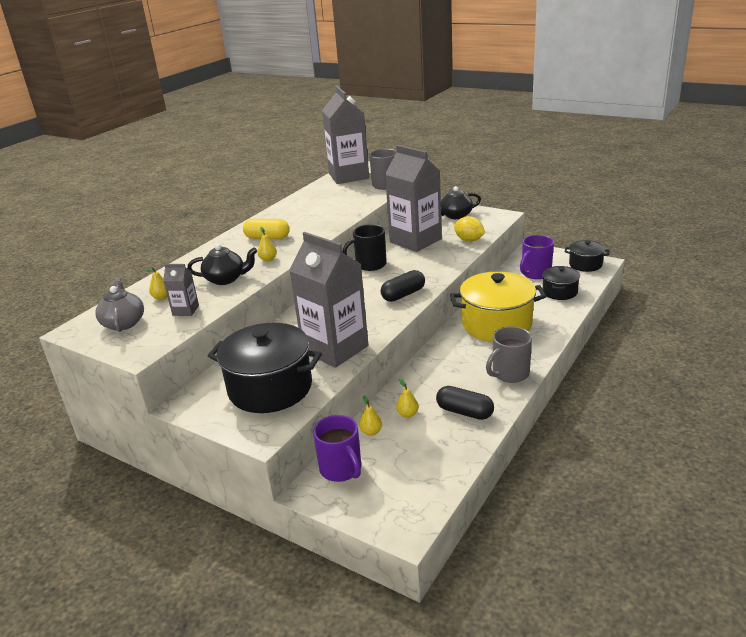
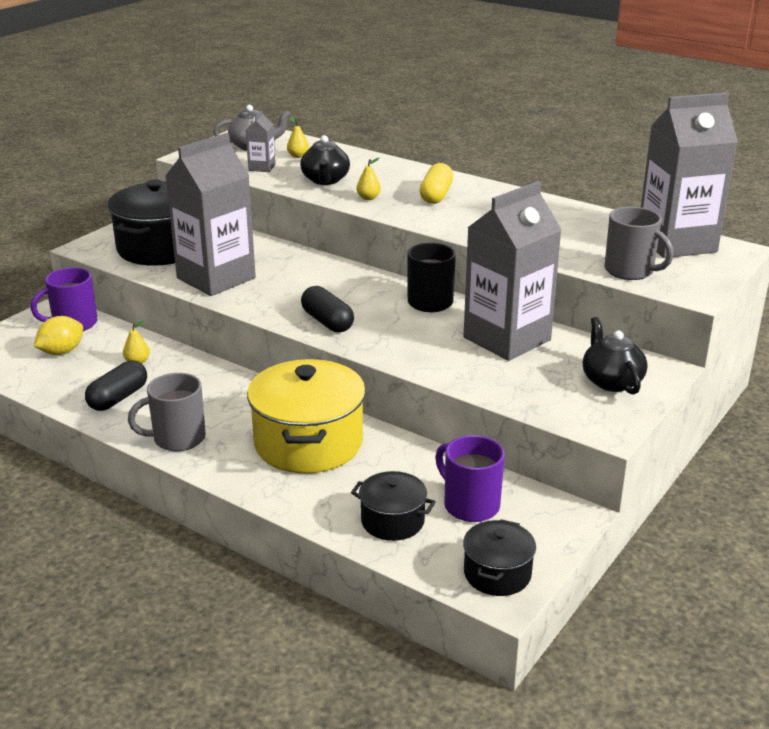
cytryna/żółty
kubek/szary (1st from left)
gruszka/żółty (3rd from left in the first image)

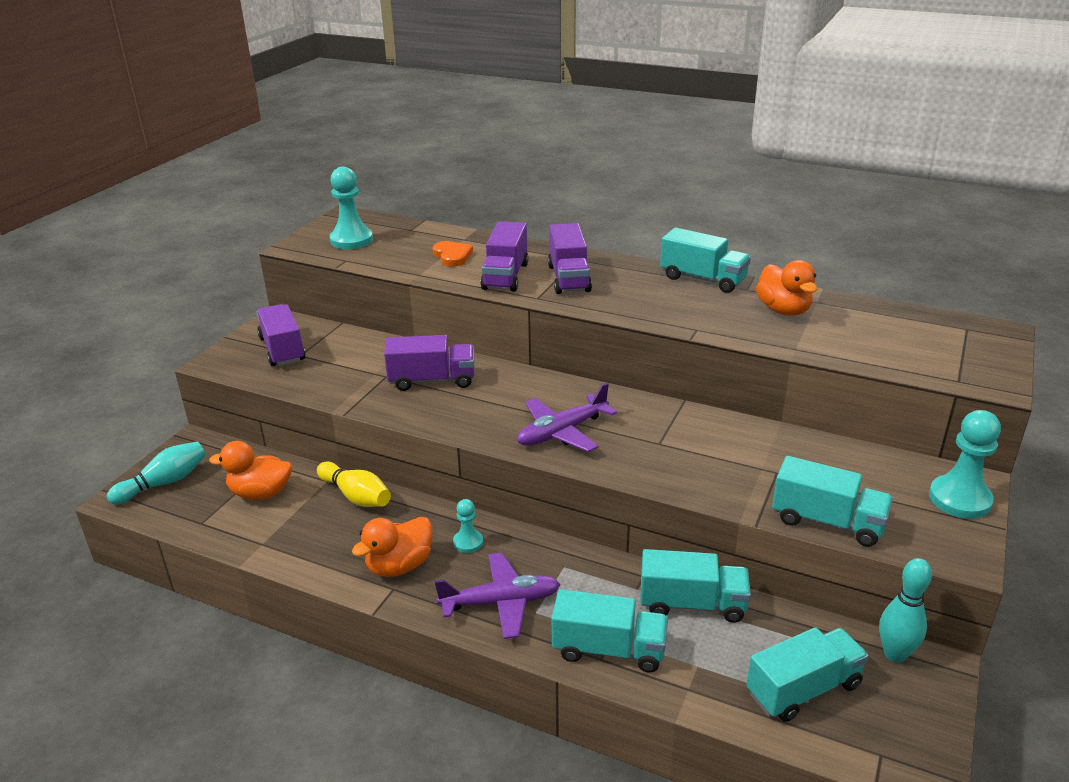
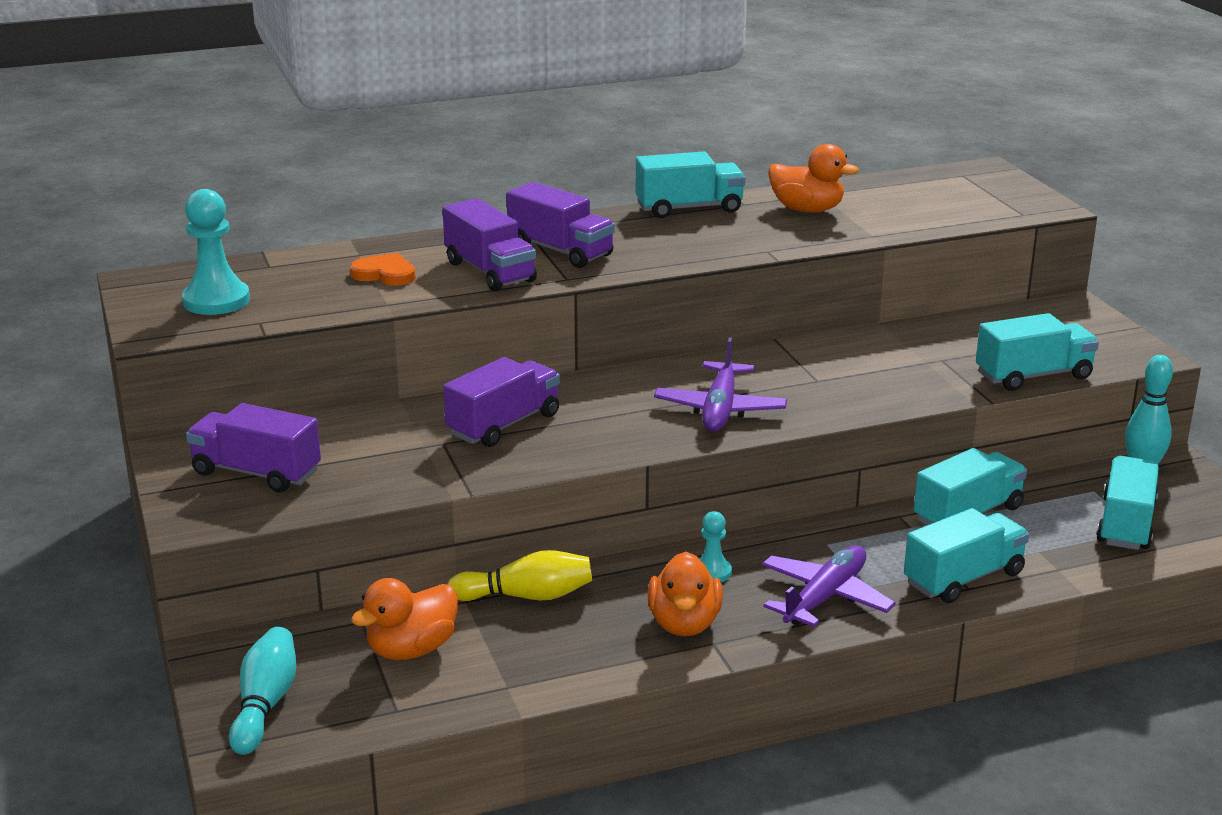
pionek/turkusowy (3rd from left in the first image)

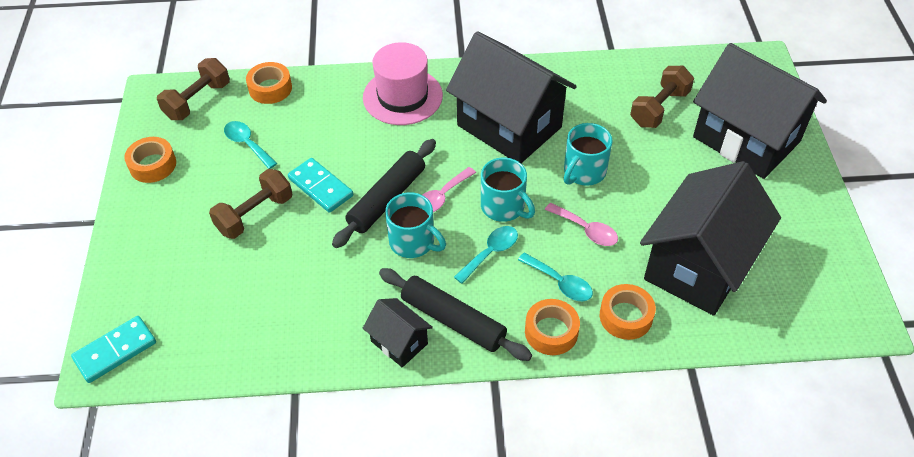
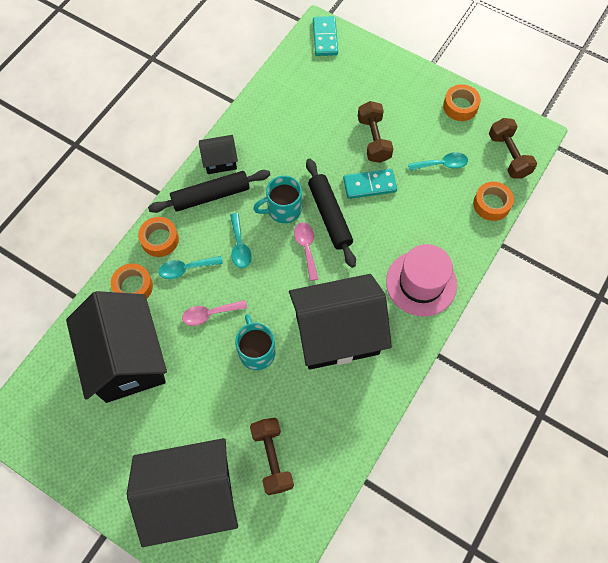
kubek/turkusowy (2nd from left in the first image)

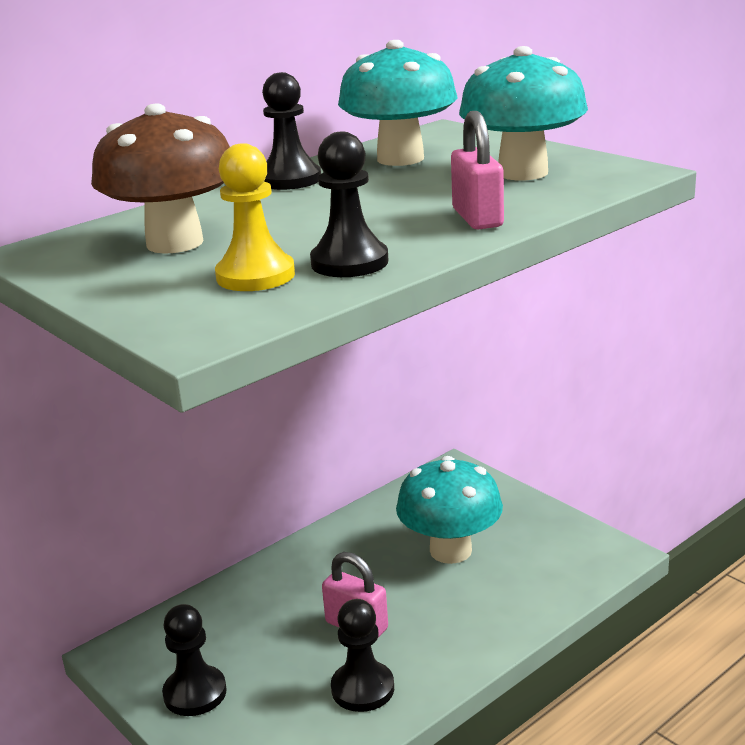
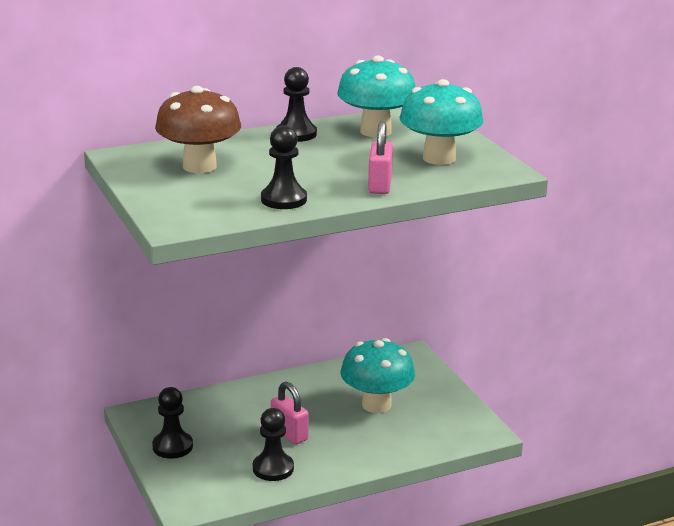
pionek/żółty

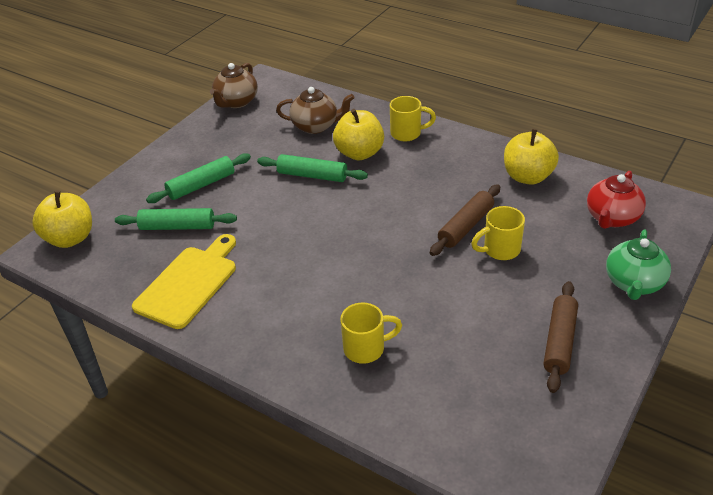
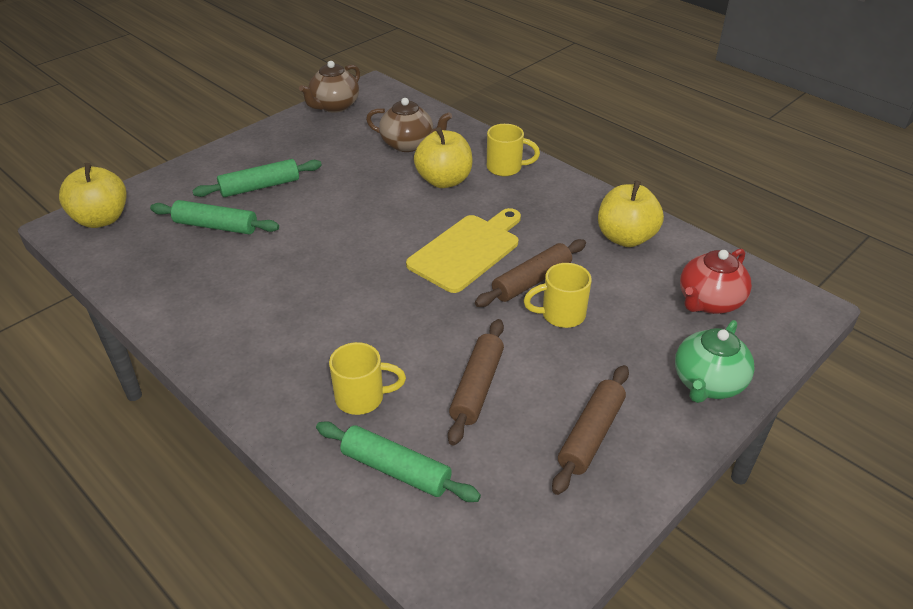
wałek do ciasta/zielony (3rd from left)
deska do krojenia/żółty
wałek do ciasta/brązowy (1st from left)

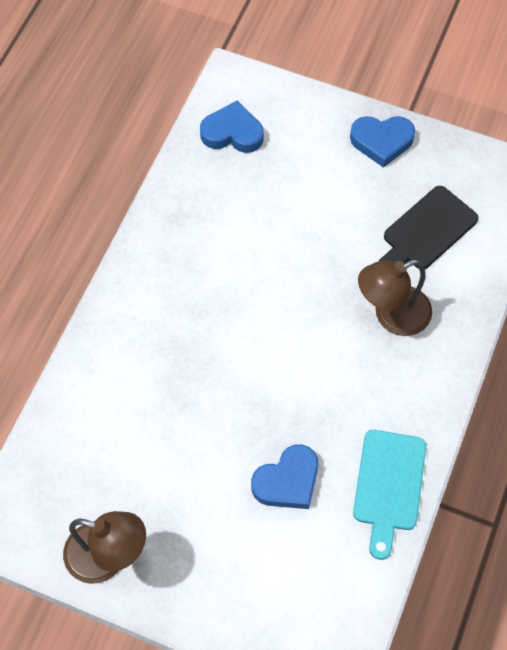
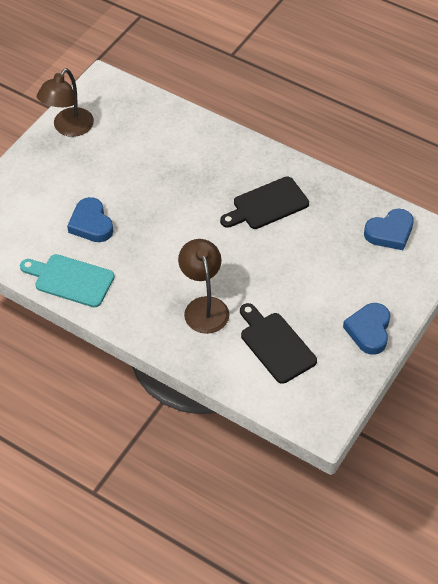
deska do krojenia/czarny (1st from left)
serce/niebieski (3rd from left)

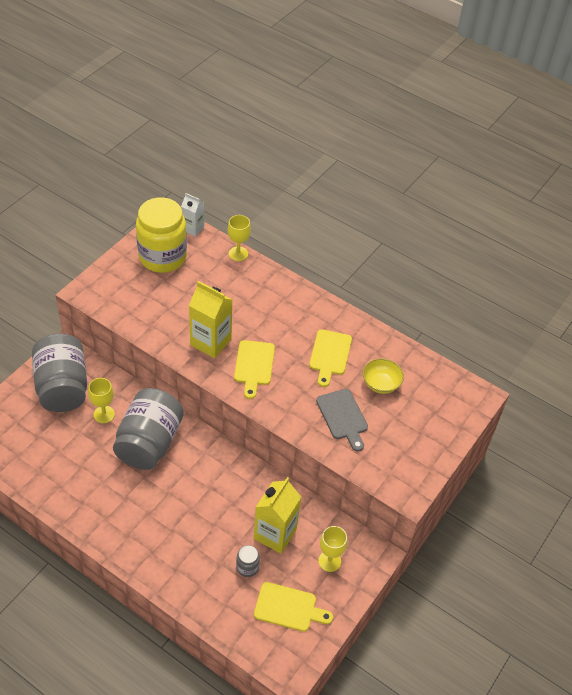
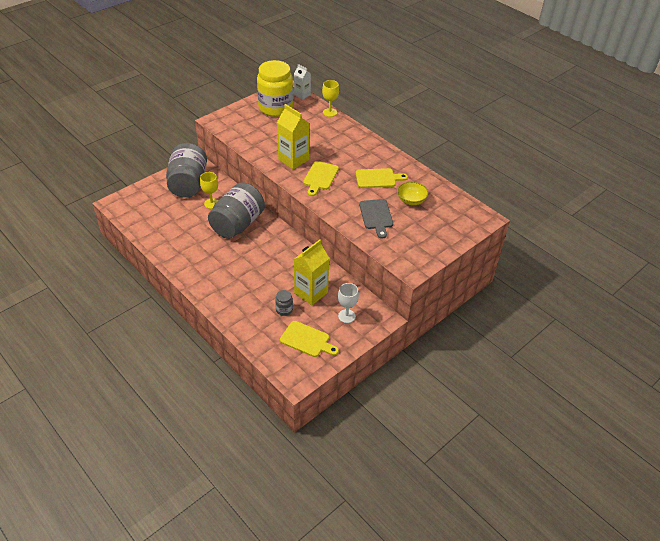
kielich/biały
deska do krojenia/żółty (3rd from left)

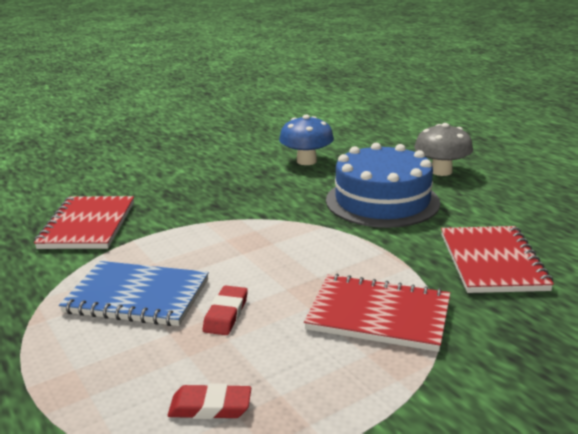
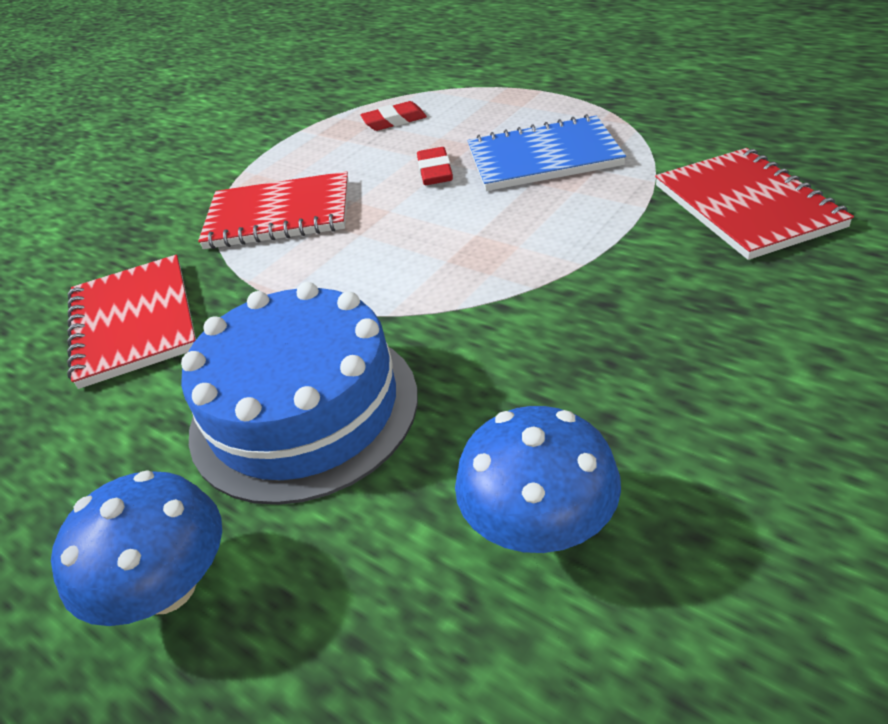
grzyb/niebieski (1st from left)

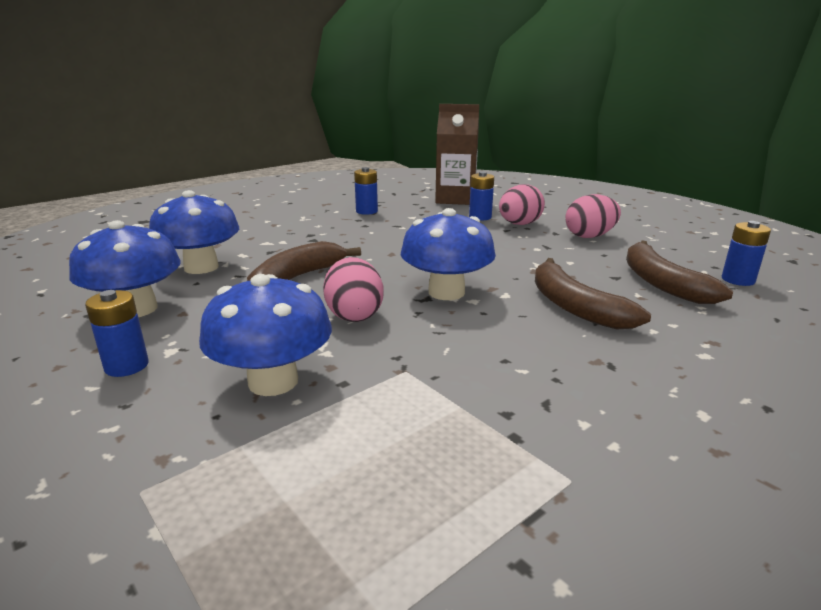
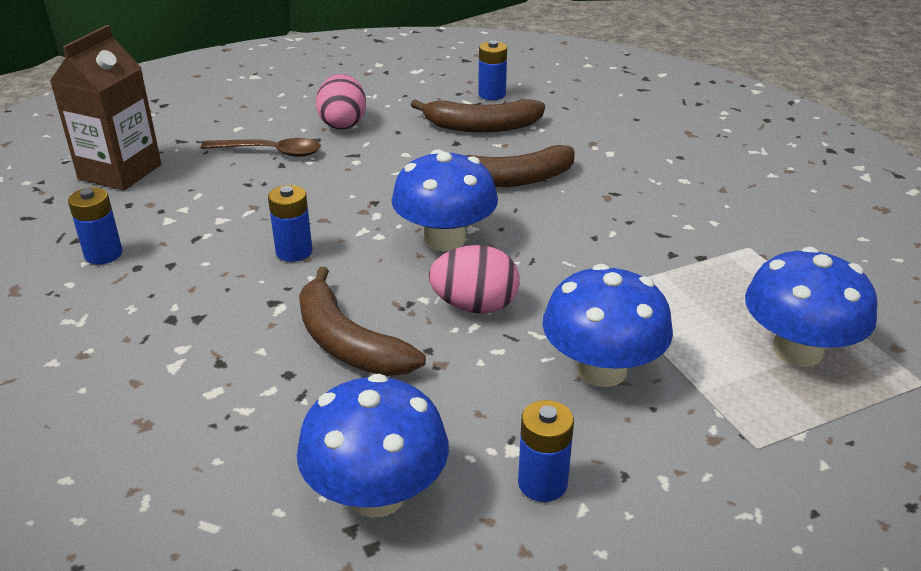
łyżka/brązowy
bateria/niebieski (2nd from left)
grzyb/niebieski (4th from left)

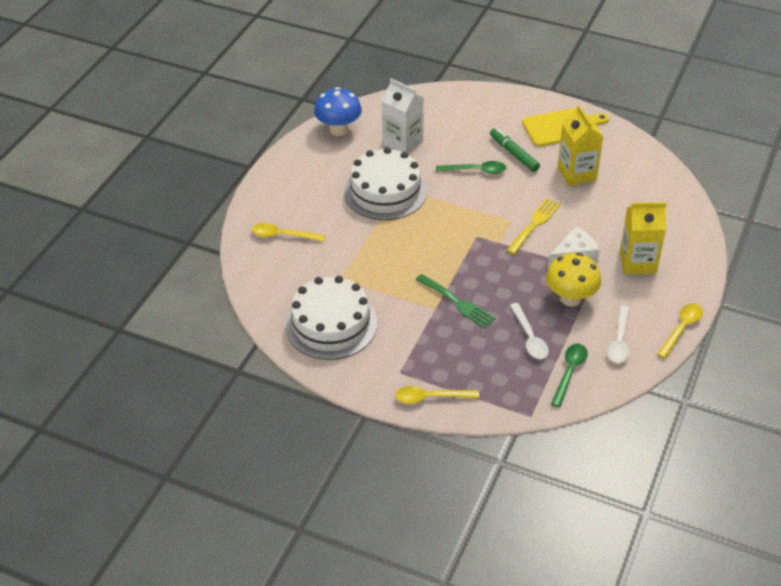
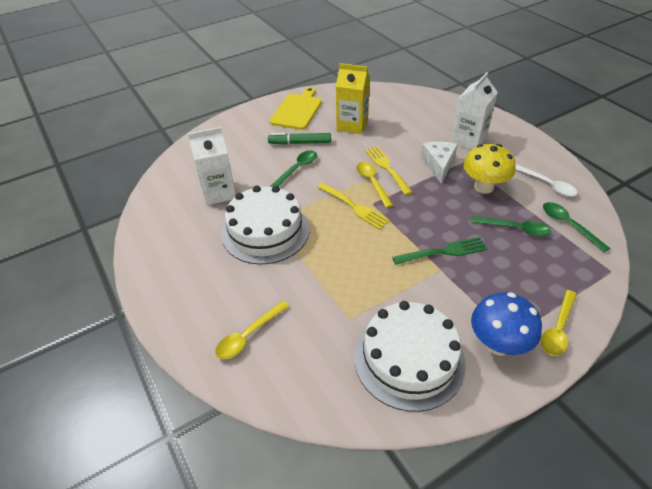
widelec/żółty (1st from left)
łyżka/żółty (2nd from left)
karton mleka/biały (2nd from left)
łyżka/zielony (2nd from left)
grzyb/niebieski

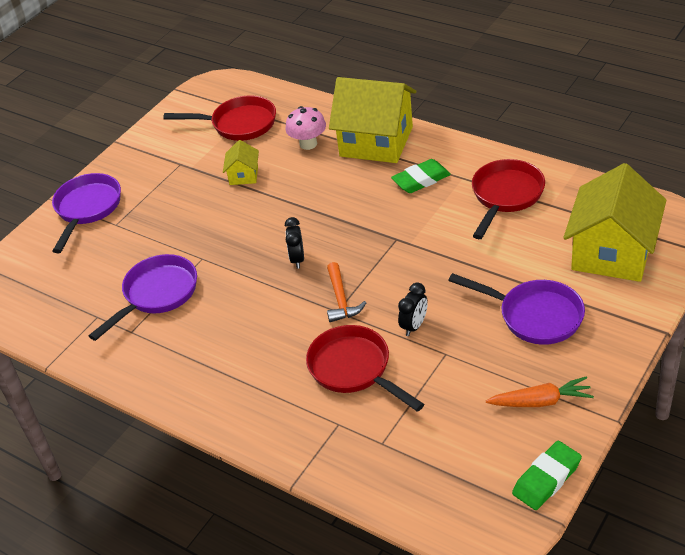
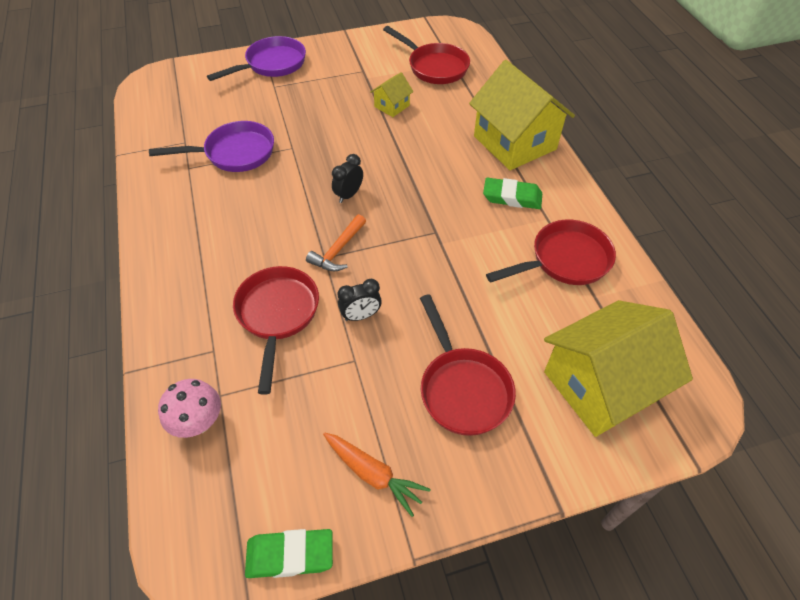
grzyb/różowy
patelnia/czerwony (3rd from left)

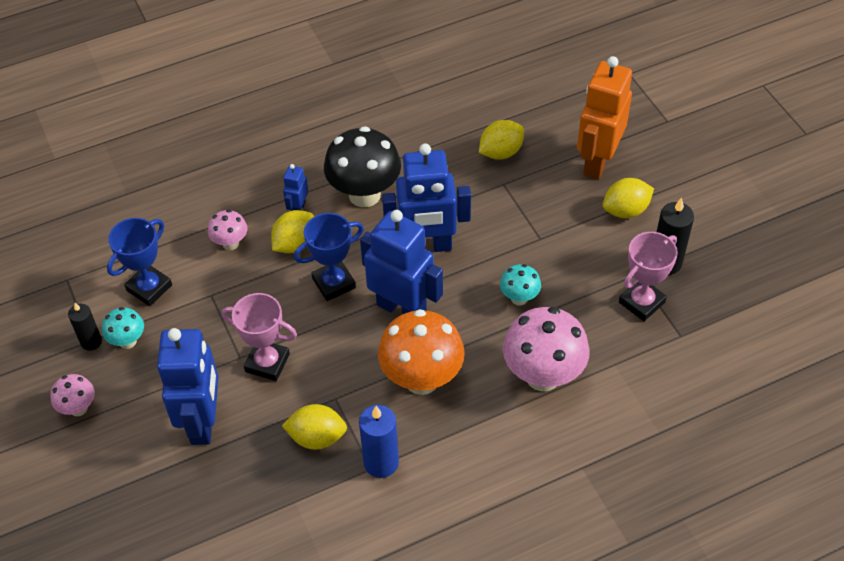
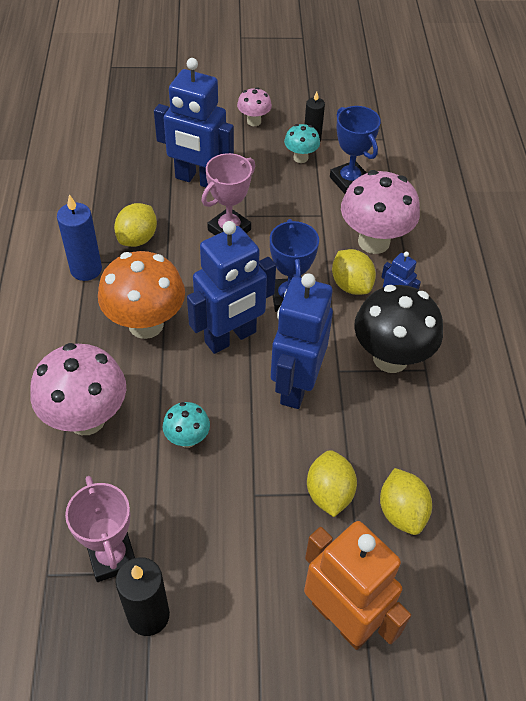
cytryna/żółty (2nd from left)
grzyb/różowy (3rd from left)

